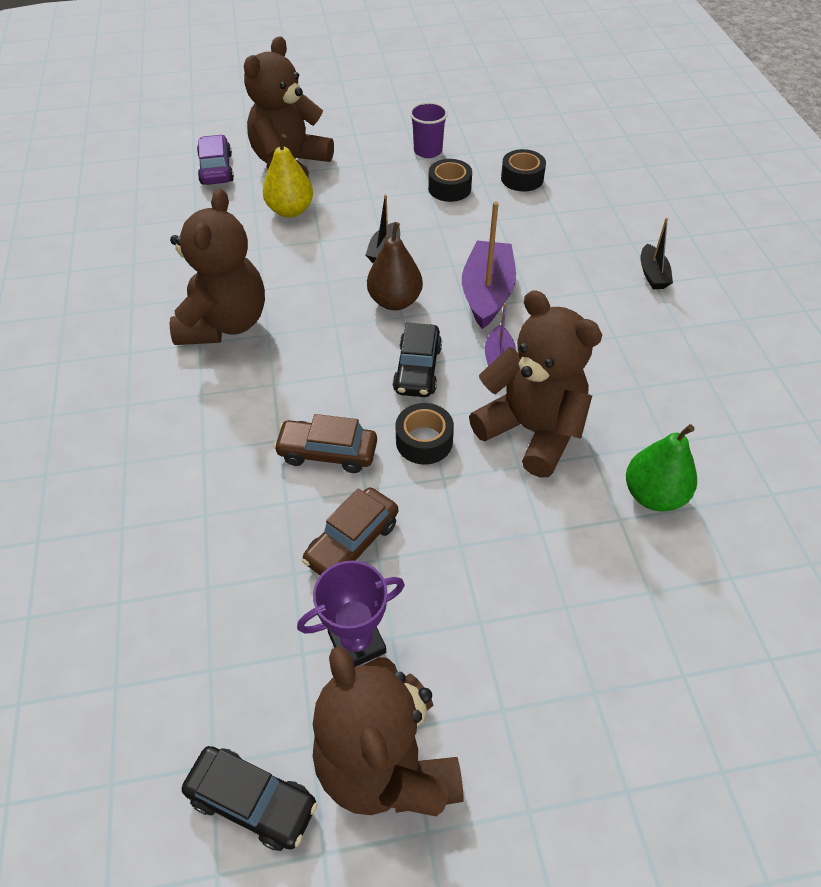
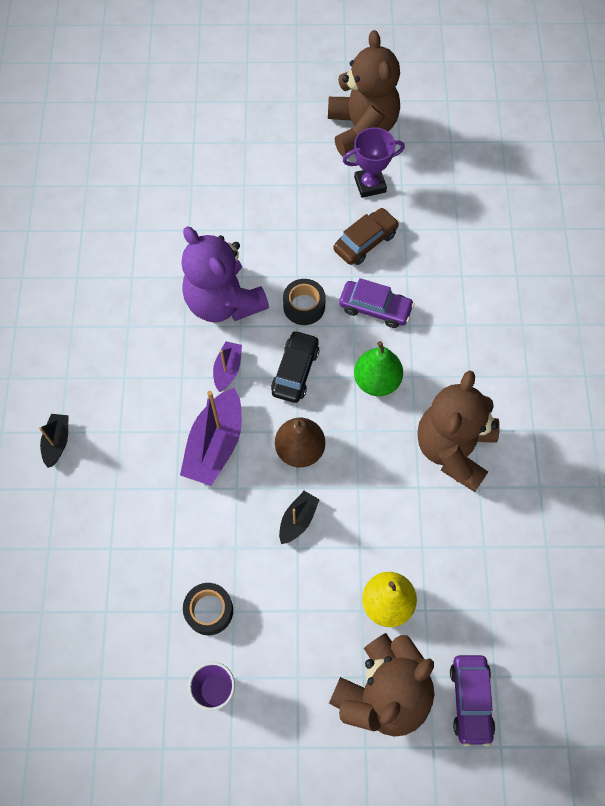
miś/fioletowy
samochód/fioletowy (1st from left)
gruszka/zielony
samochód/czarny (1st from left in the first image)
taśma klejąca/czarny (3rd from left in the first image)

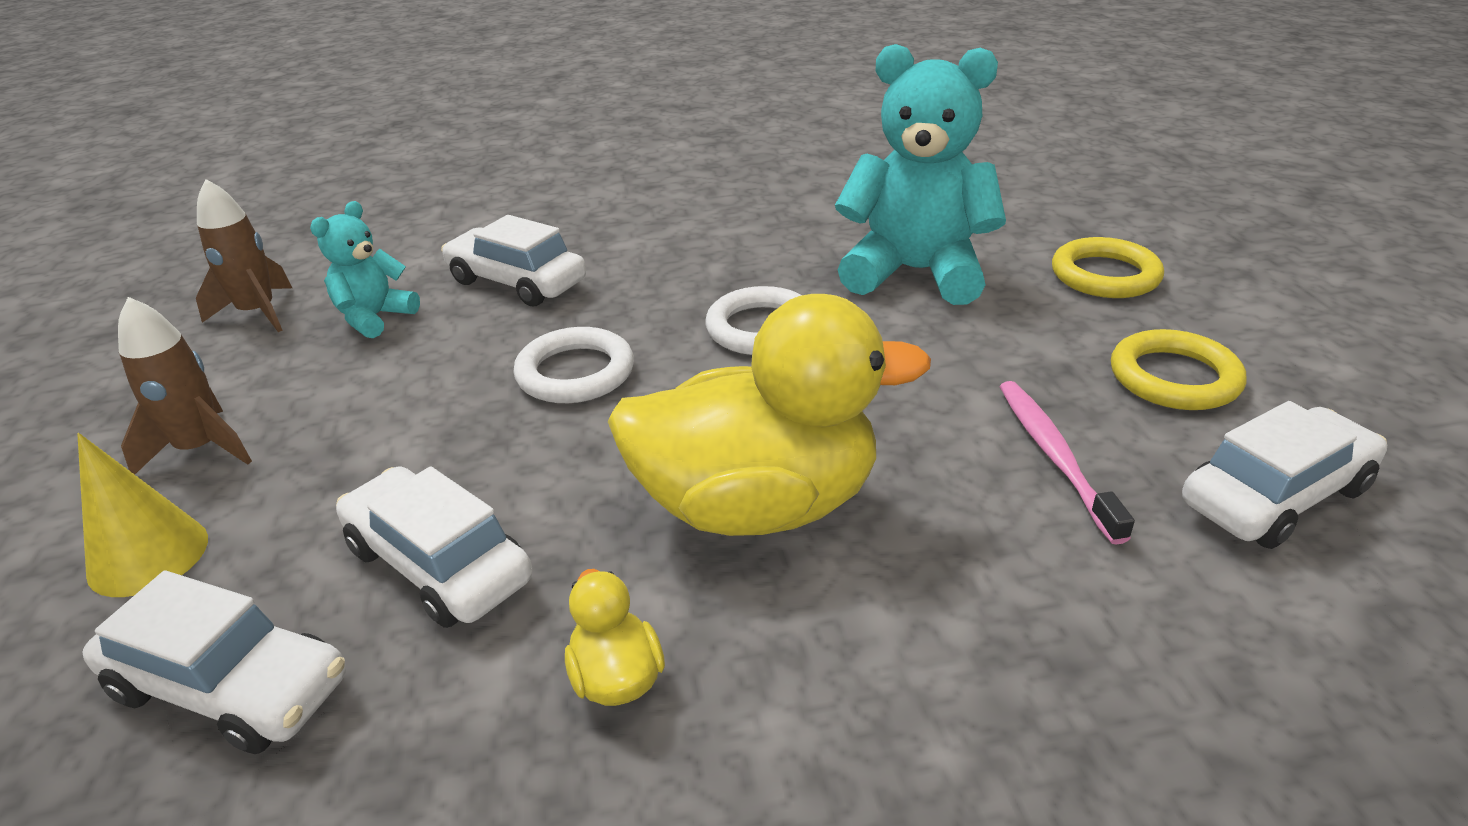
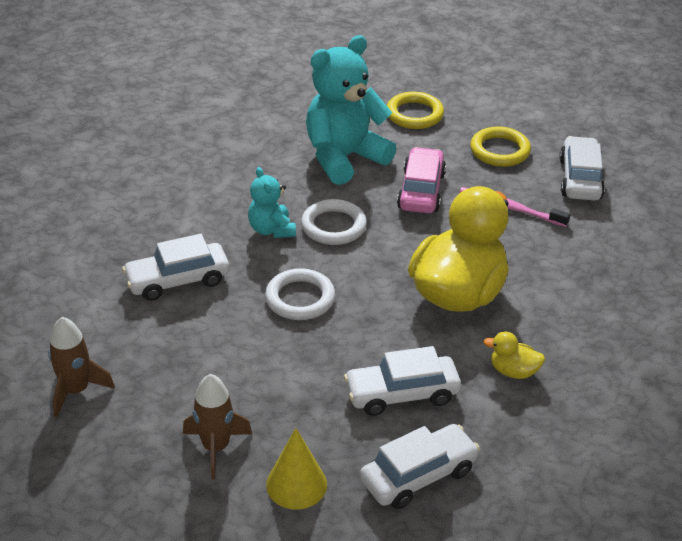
miś/turkusowy (1st from left)
samochód/różowy

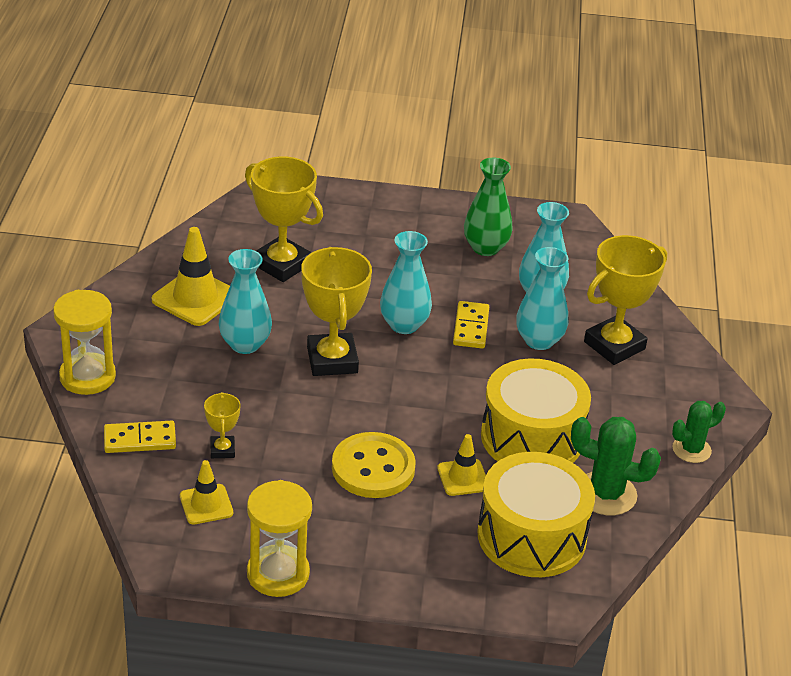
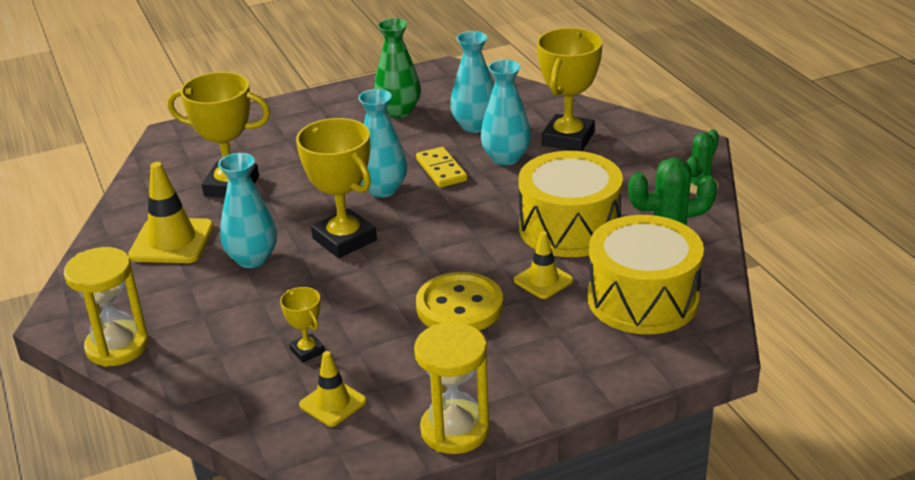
kostka domina/żółty (1st from left in the first image)

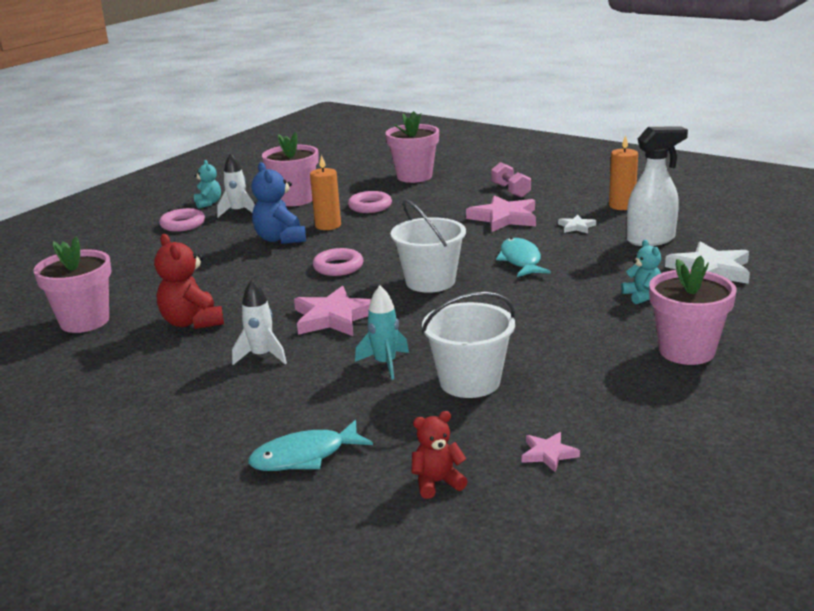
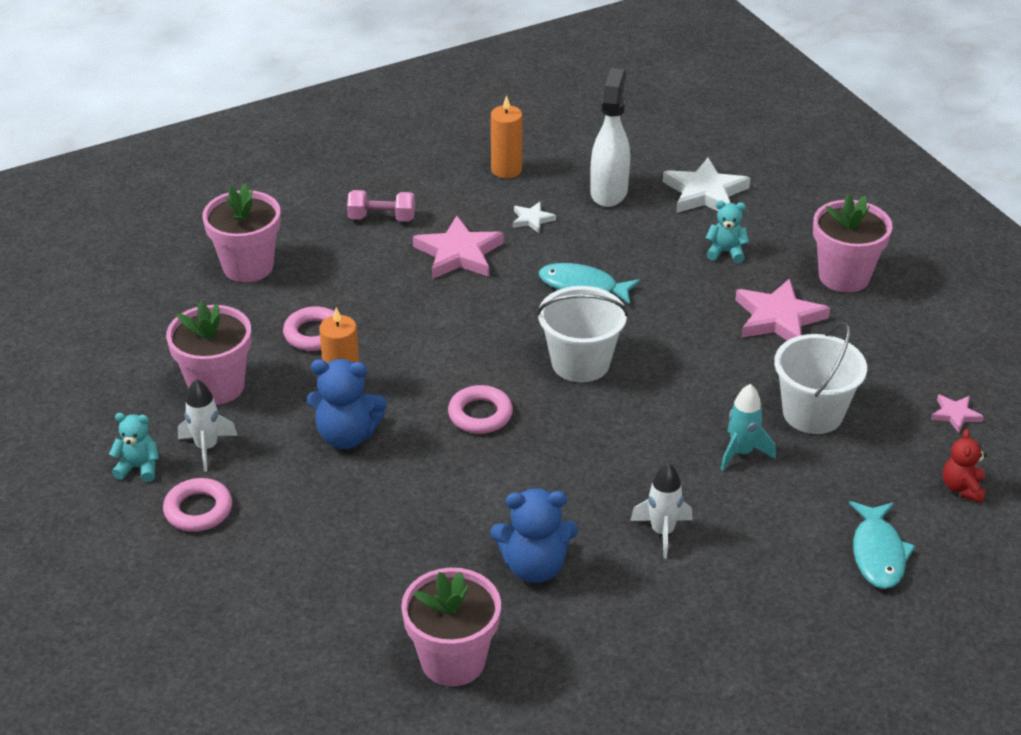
miś/niebieski (2nd from left)
gwiazda/różowy (2nd from left)

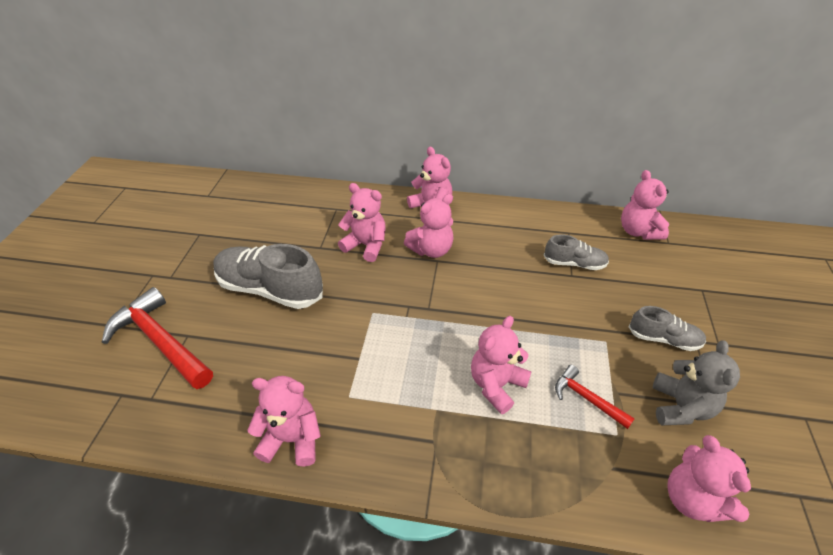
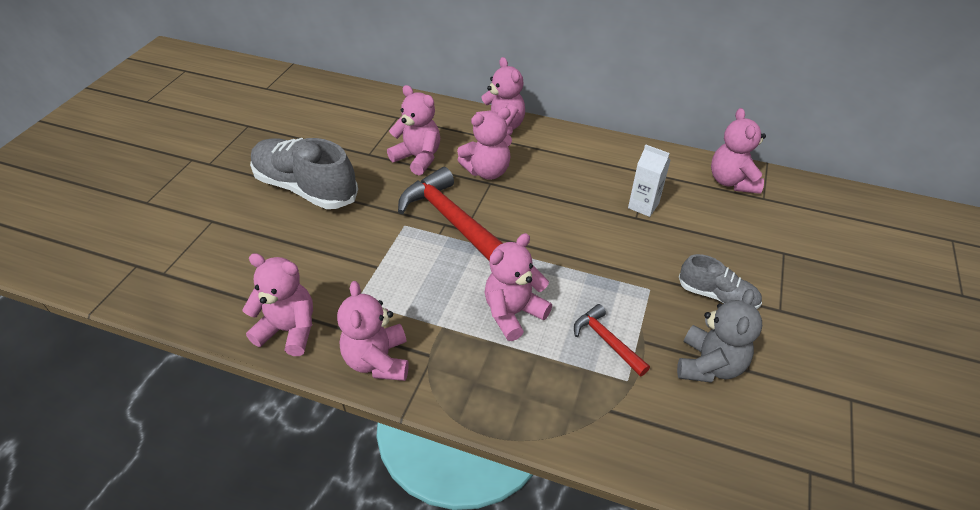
miś/różowy (2nd from left)
młotek/czerwony (1st from left)
karton mleka/biały

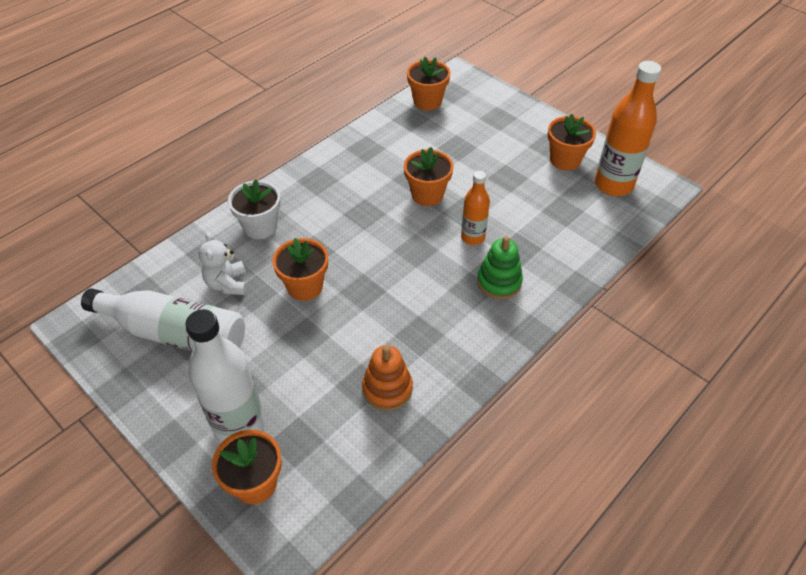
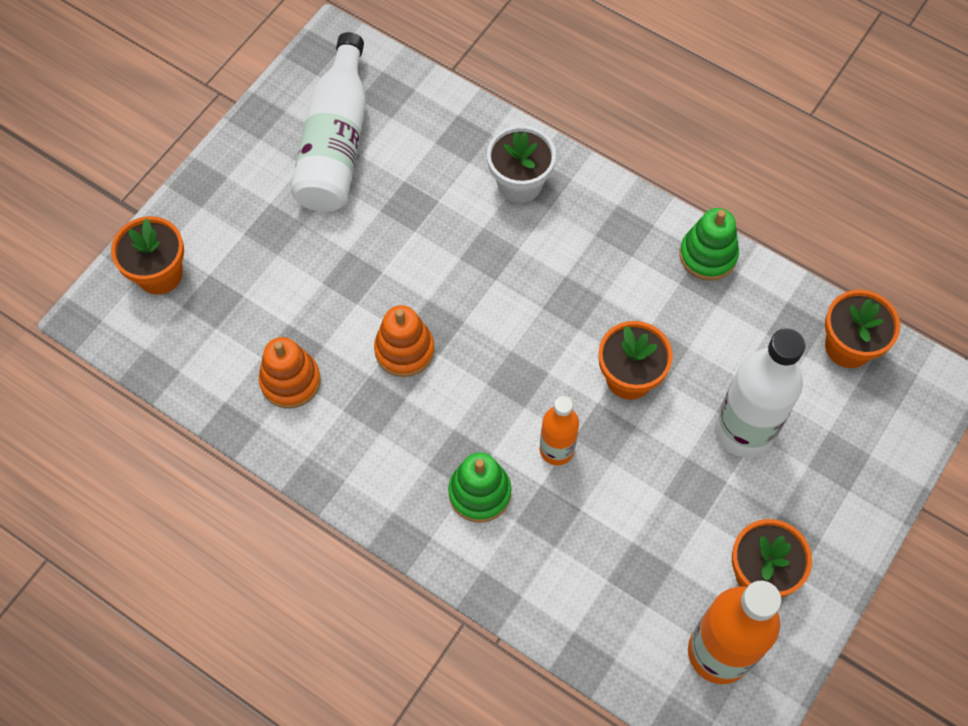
zabawka nakładanka/pomarańczowy (2nd from left)
zabawka nakładanka/zielony (2nd from left)
butelka/biały (2nd from left)
miś/biały
doniczka/pomarańczowy (2nd from left in the first image)

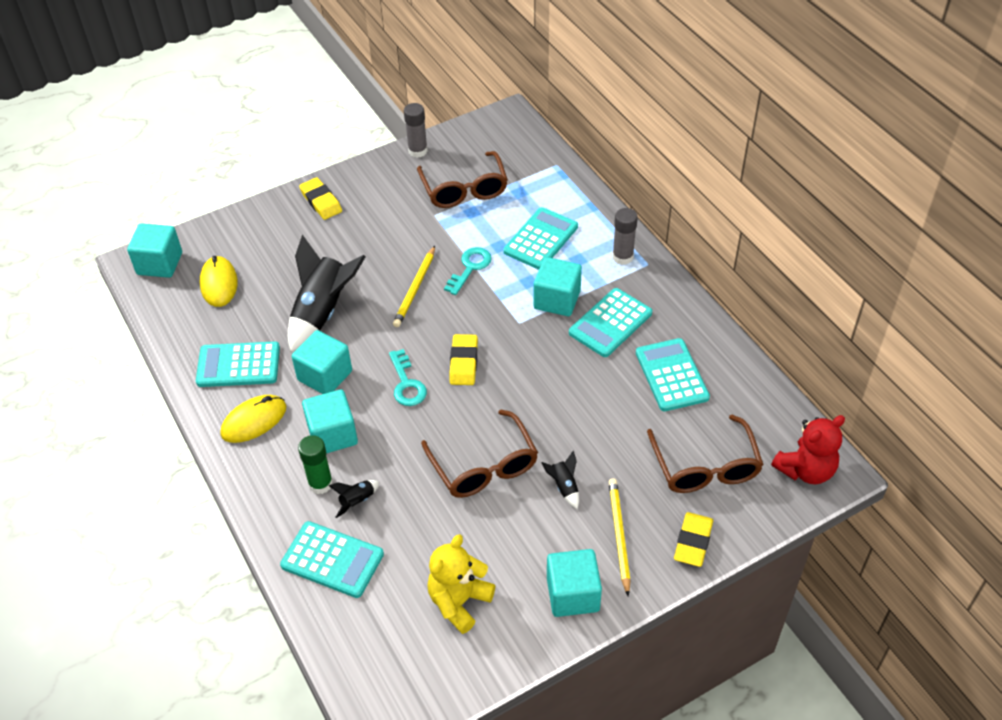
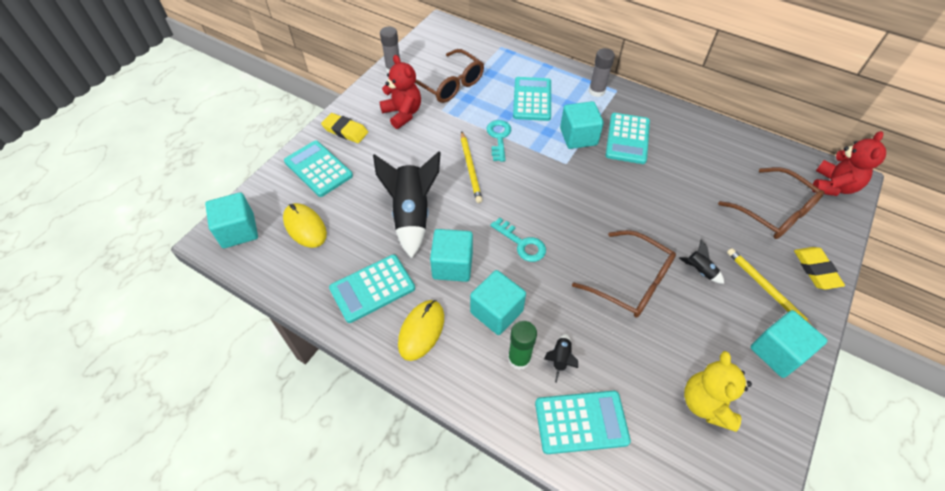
kalkulator/turkusowy (1st from left)
miś/czerwony (1st from left)
gumka do mazania/żółty (2nd from left in the first image)

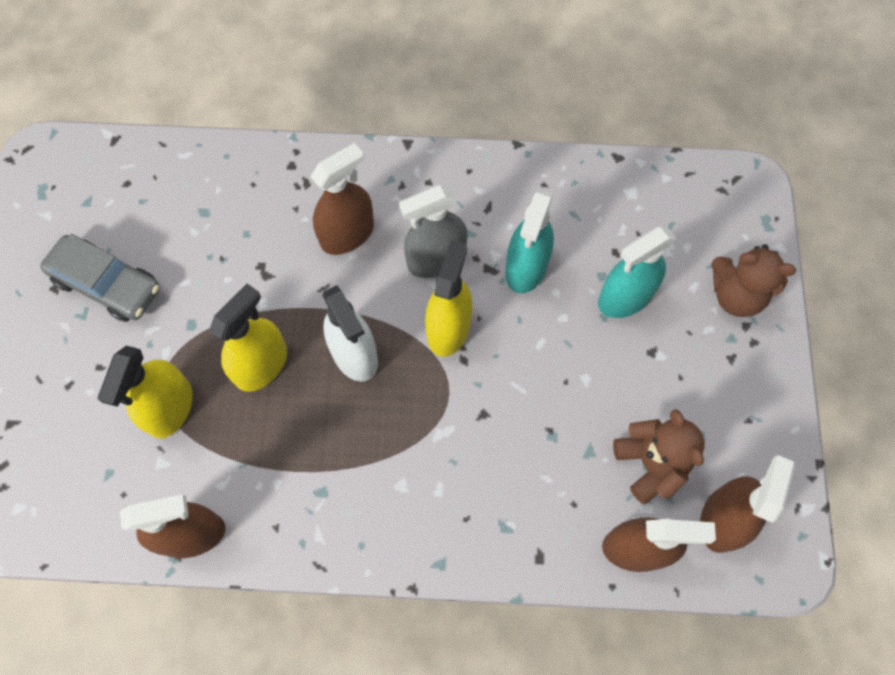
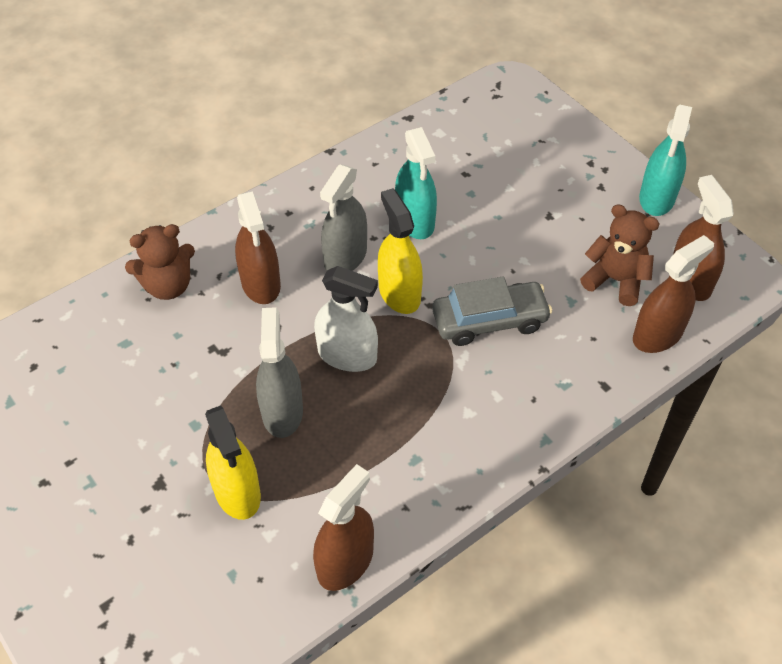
miś/brązowy (1st from left)
spryskiwacz/brązowy (1st from left)
spryskiwacz/szary (1st from left)
samochód/szary
spryskiwacz/turkusowy (2nd from left)

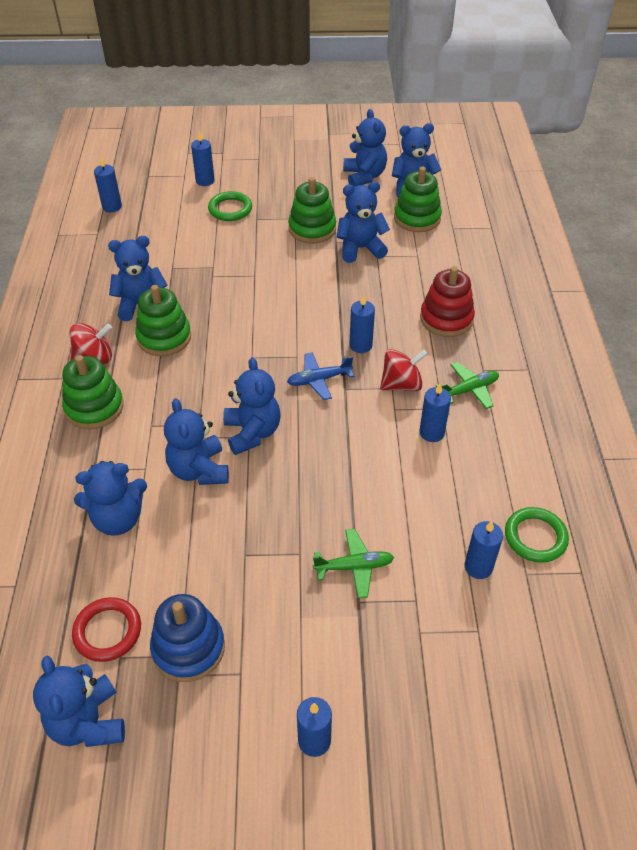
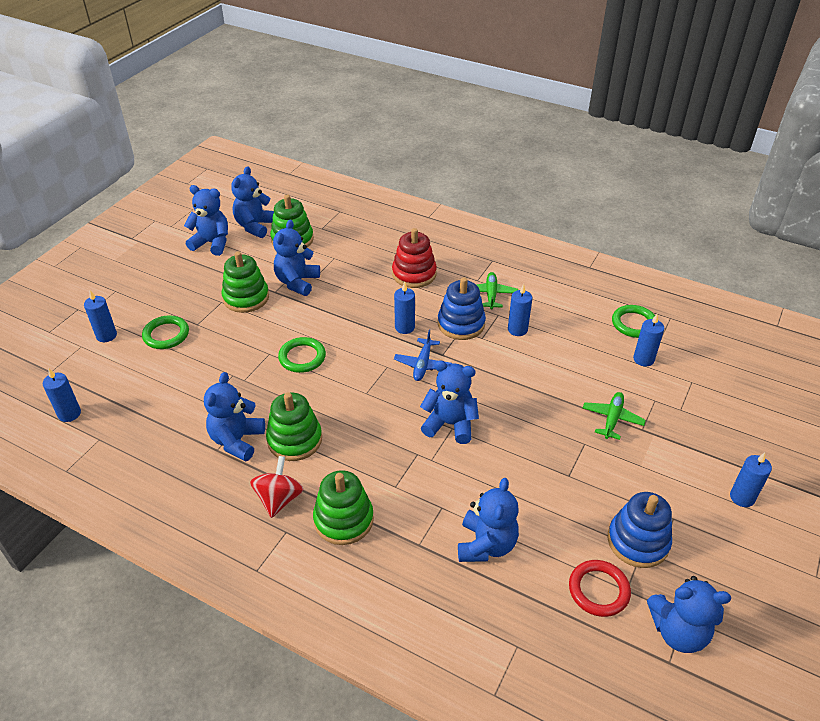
pierścień/zielony (2nd from left)
zabawka nakładanka/niebieski (1st from left)
miś/niebieski (4th from left in the first image)

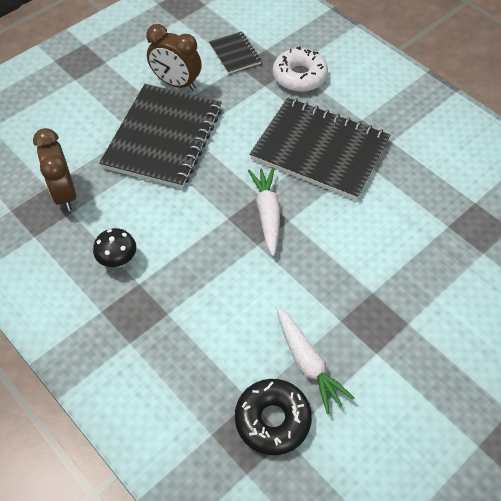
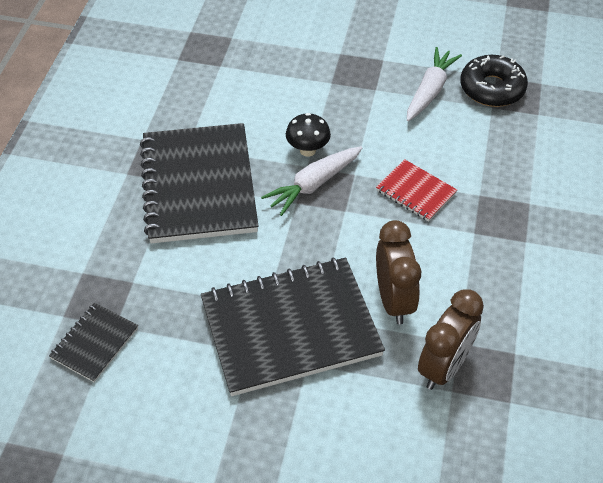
grzyb/czarny
zeszyt/czerwony
budzik/brązowy (1st from left)
donut/biały

